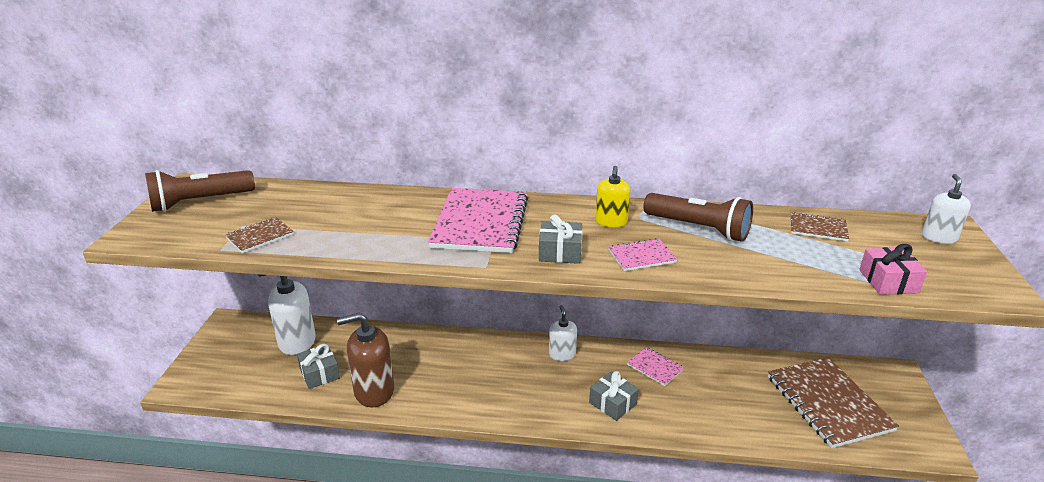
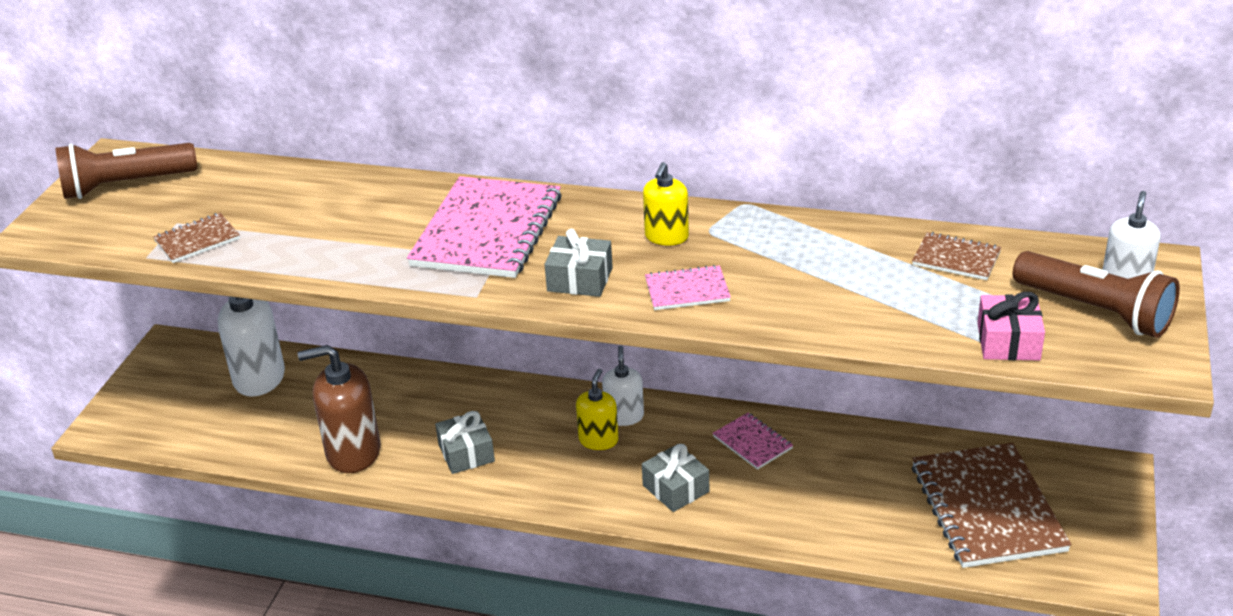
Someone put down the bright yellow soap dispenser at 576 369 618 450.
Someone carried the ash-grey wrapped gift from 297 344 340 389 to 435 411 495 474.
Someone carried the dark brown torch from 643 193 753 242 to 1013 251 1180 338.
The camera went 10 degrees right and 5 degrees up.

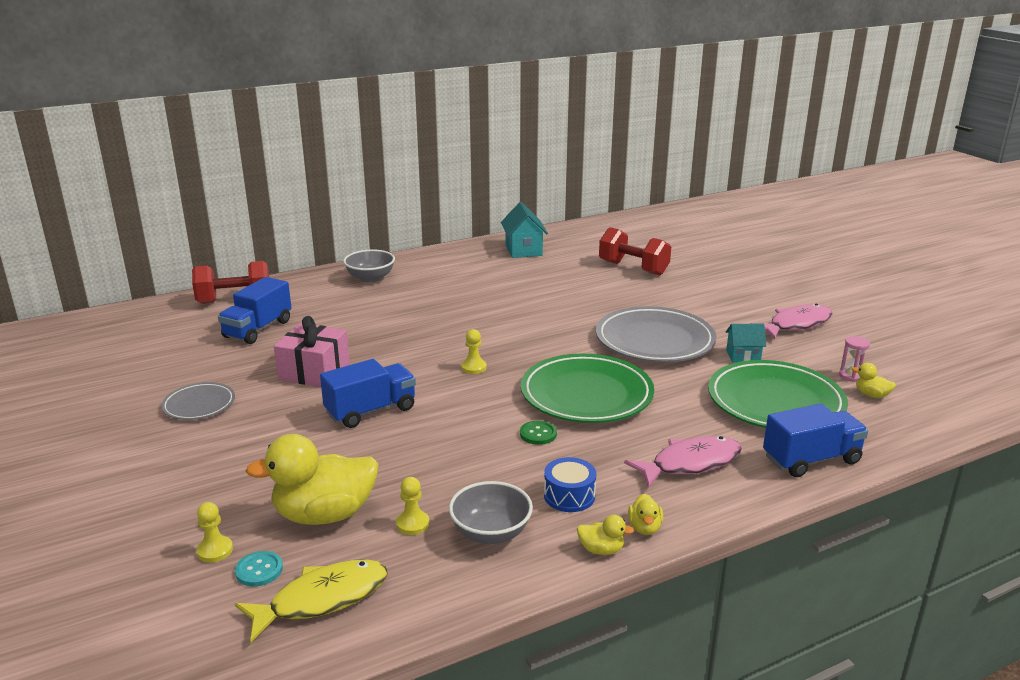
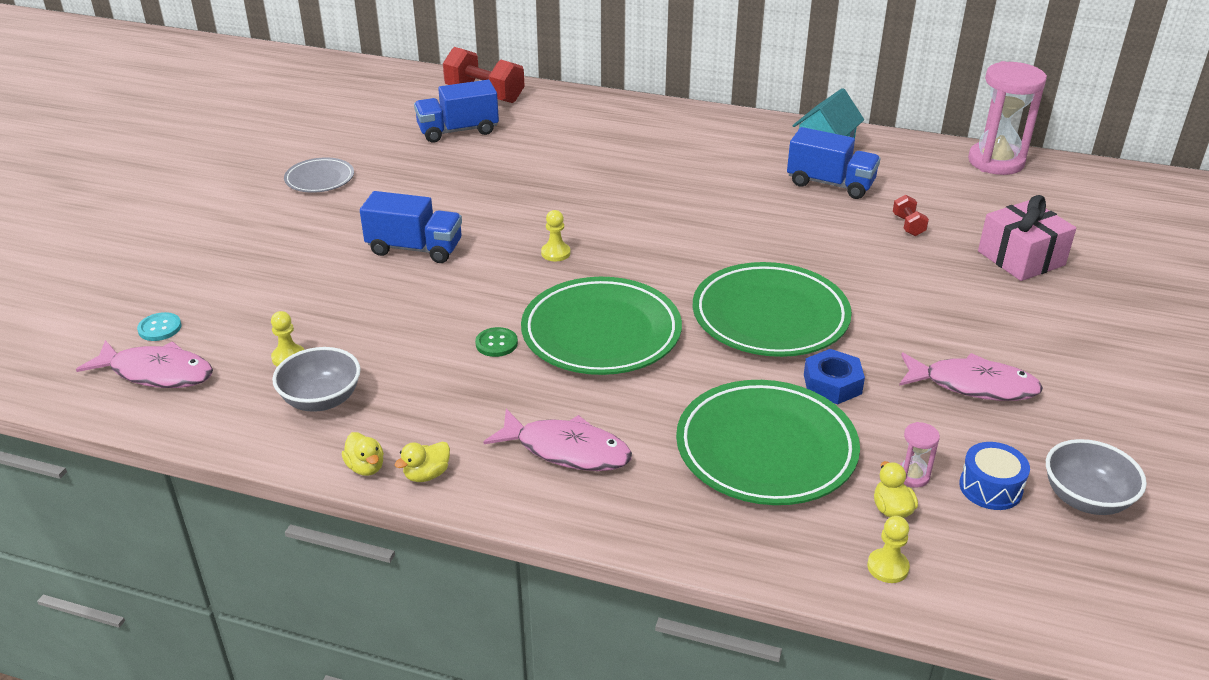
Someone took away the bright yellow rubber duck at 245 434 379 525.
Someone put down the rose-pink sandglass at 968 61 1047 175.
Someone carried the bright yellow chess pawn from 196 502 233 563 to 867 516 910 583.
Someone carried the rose-pink wrapped gift from 274 316 350 387 to 978 195 1076 281.
Someone carried the ash-grey bowl from 343 249 395 283 to 1046 439 1147 515.
Someone carried the cobalt toy drum from 544 457 596 512 to 959 442 1030 510.
Someone carried the cobalt lorry from 763 404 868 477 to 787 127 880 199.
Someone swapped the turquoise cottage at 726 324 766 362 for the cobalt hexagon nut at 804 349 865 404.
Someone repainted the bright yellow fish at 235 559 388 642, which became the rose-pink fish at 76 340 213 388.
Someone repainted the ash-grey plate at 596 306 716 362, which became the green plate at 693 262 852 357.
Someone scaled the scarlet free weight at 599 227 671 276 by 0.47.
The camera went 45 degrees right and 10 degrees up.

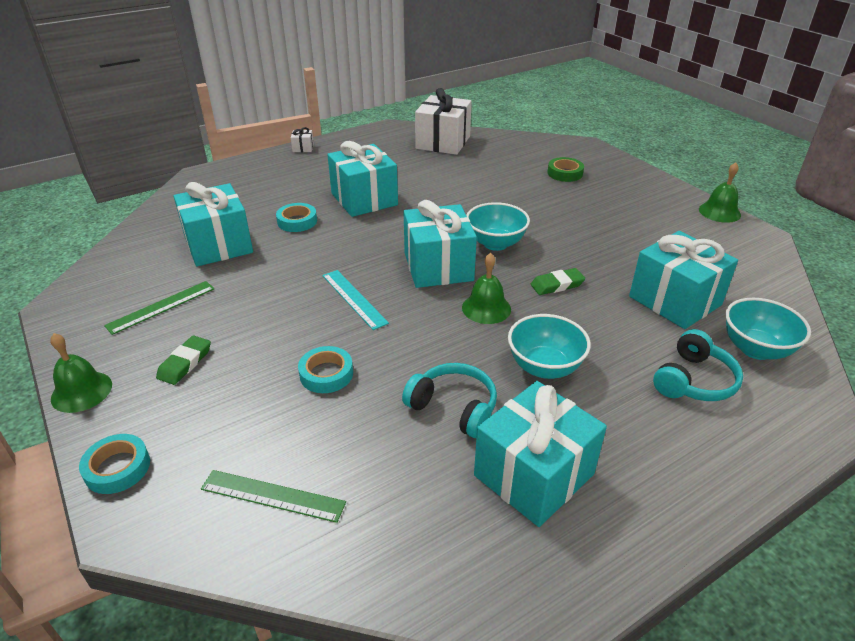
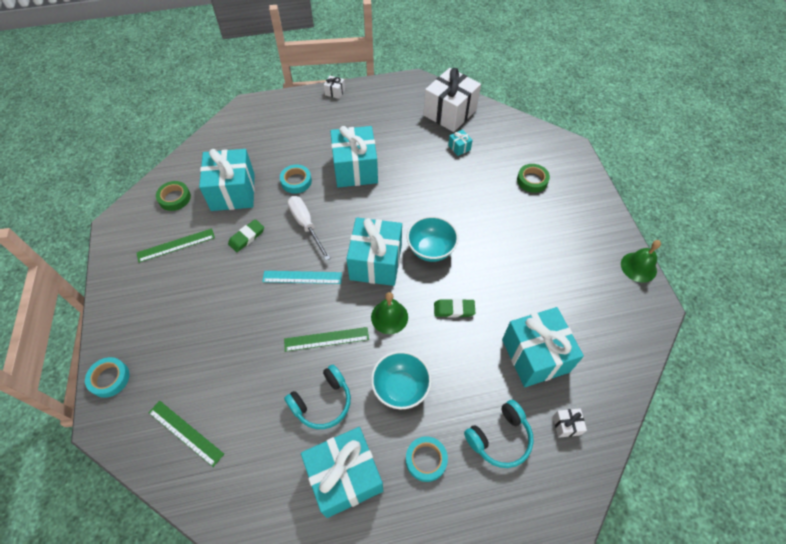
Someone took away the green hand bell at 50 333 112 413.
Someone put down the green tape at 156 181 191 211.
Someone put down the green straightedge at 284 327 369 352.
Someone put down the white hand screwdriver at 287 196 331 261.
Someone put down the turquoise wrapped gift at 448 130 472 156.
Someone carried the green gum eraser from 156 336 211 385 to 228 219 264 252.
Someone carried the turquoise tape from 298 346 353 393 to 406 436 448 482.
Someone swapped the turquoise bowl at 725 298 811 360 for the white wrapped gift at 553 408 587 438.
Someone rotated the turquoise straightedge at 322 270 389 330 by 75 degrees counterclockwise.
Someone rotated the turquoise over-ear headphones at 402 363 497 438 by 90 degrees clockwise.
The camera went 20 degrees right and 20 degrees up.

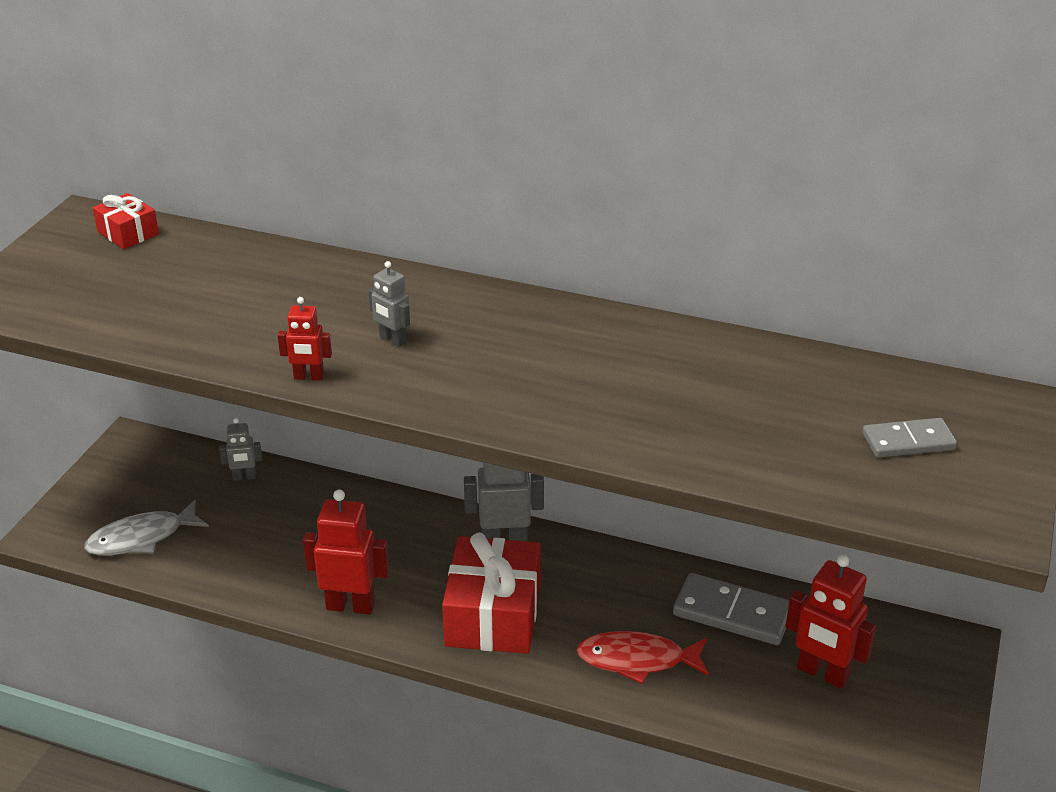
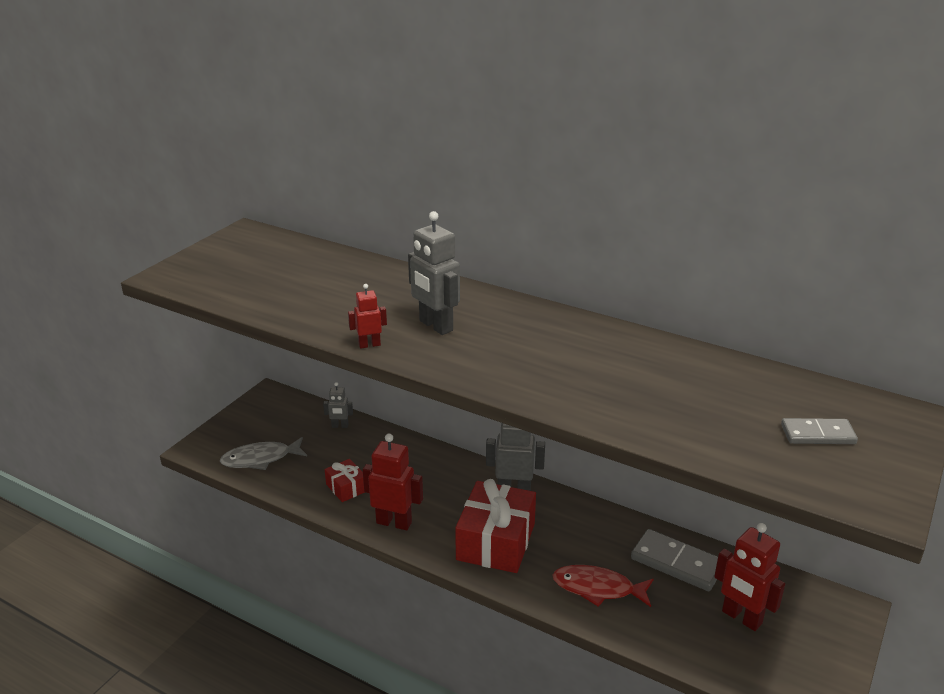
Someone carried the scarlet wrapped gift from 93 193 159 249 to 325 459 365 502.
Someone rotated the scarlet robot at 277 297 332 381 by 150 degrees clockwise.
Someone scaled the ash-grey robot at 368 261 410 347 by 1.84.
The camera went 10 degrees right and 5 degrees down.

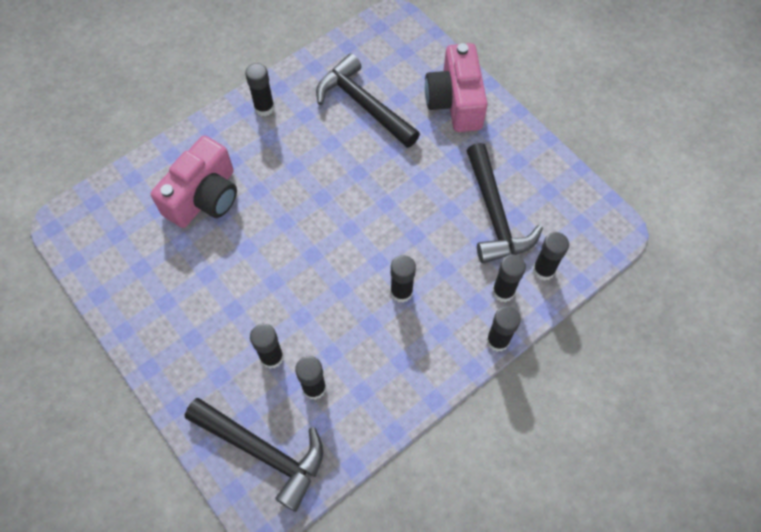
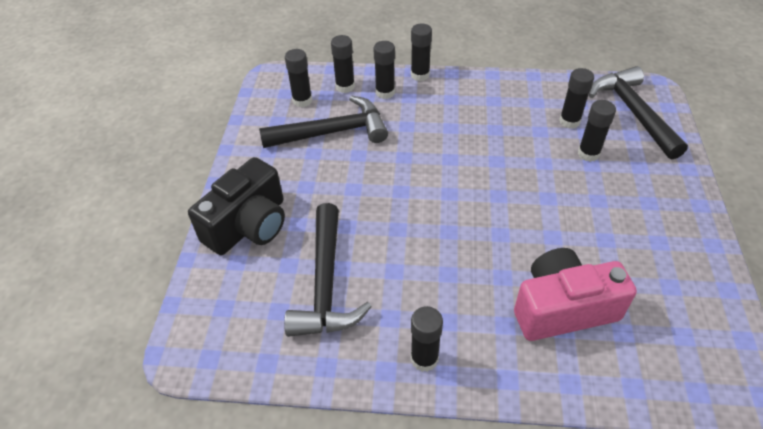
Someone carried the black glue from 390 255 416 303 to 285 49 312 107.
Someone repainted the rose-pink camera at 425 43 488 132, which became the black camera at 188 157 285 255.
Someone rotated the black hammer at 466 143 543 263 by 45 degrees clockwise.
The camera went 135 degrees left and 15 degrees down.

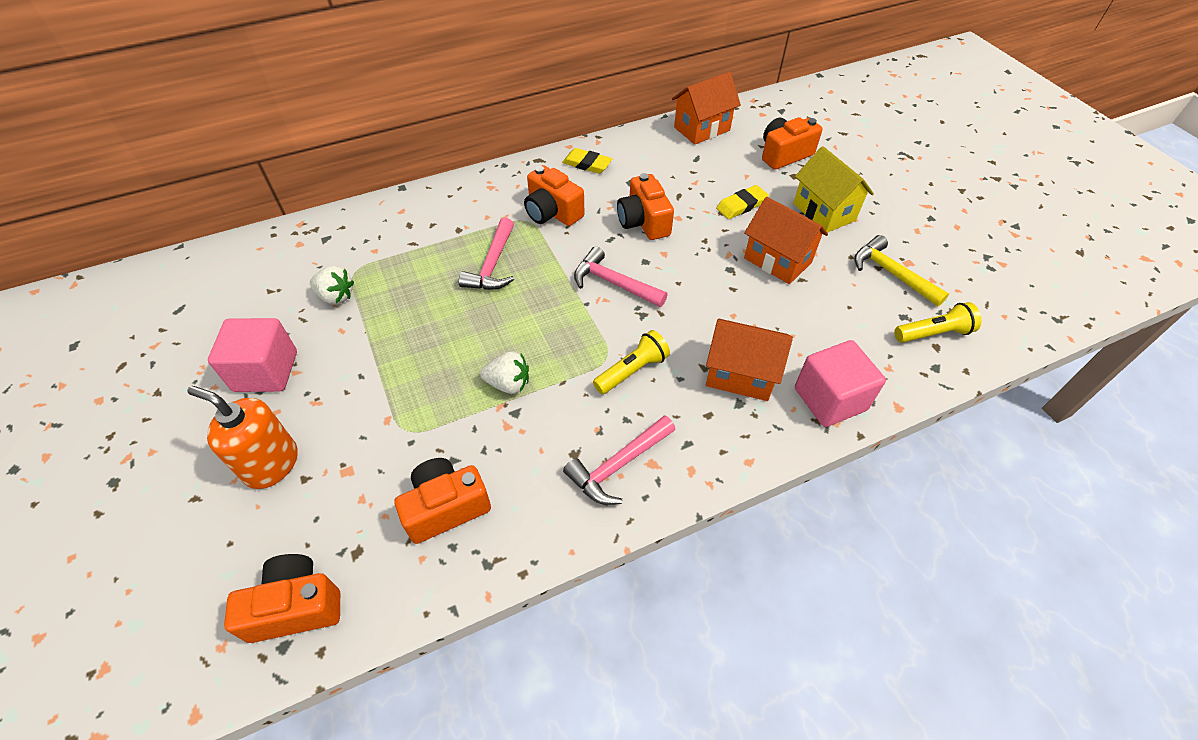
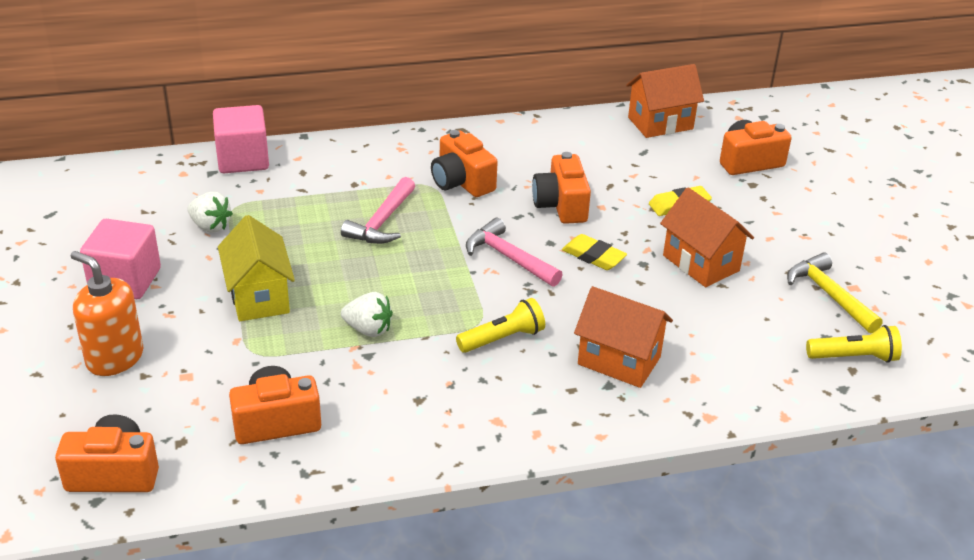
Someone took away the rose-pink hammer at 563 415 676 505.
Someone carried the bright yellow gum eraser from 562 148 613 174 to 562 234 627 270.
Someone carried the bright yellow cottage from 793 146 874 233 to 218 215 295 321.
Someone carried the rose-pink block from 795 340 886 427 to 213 105 269 173.
The camera went 10 degrees right and 15 degrees down.

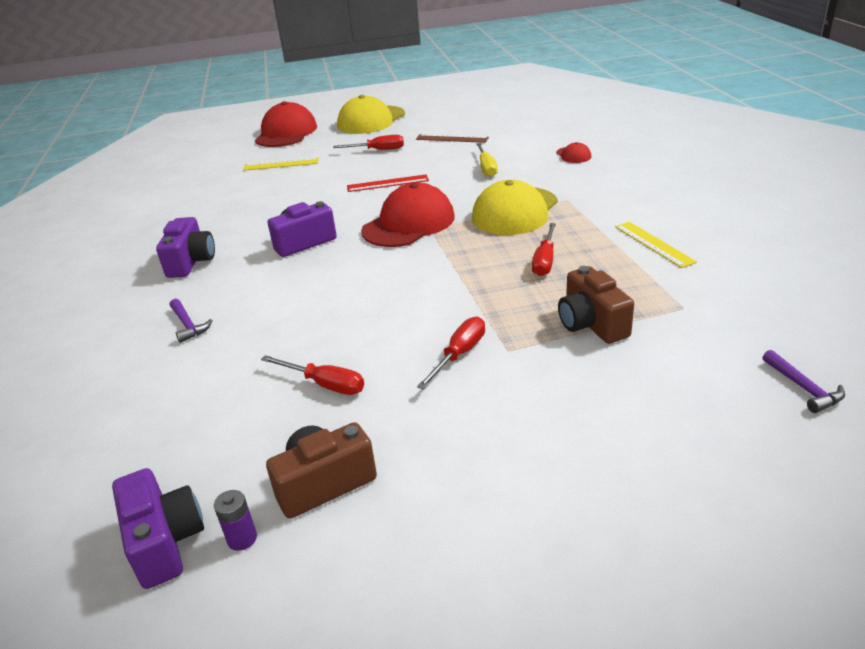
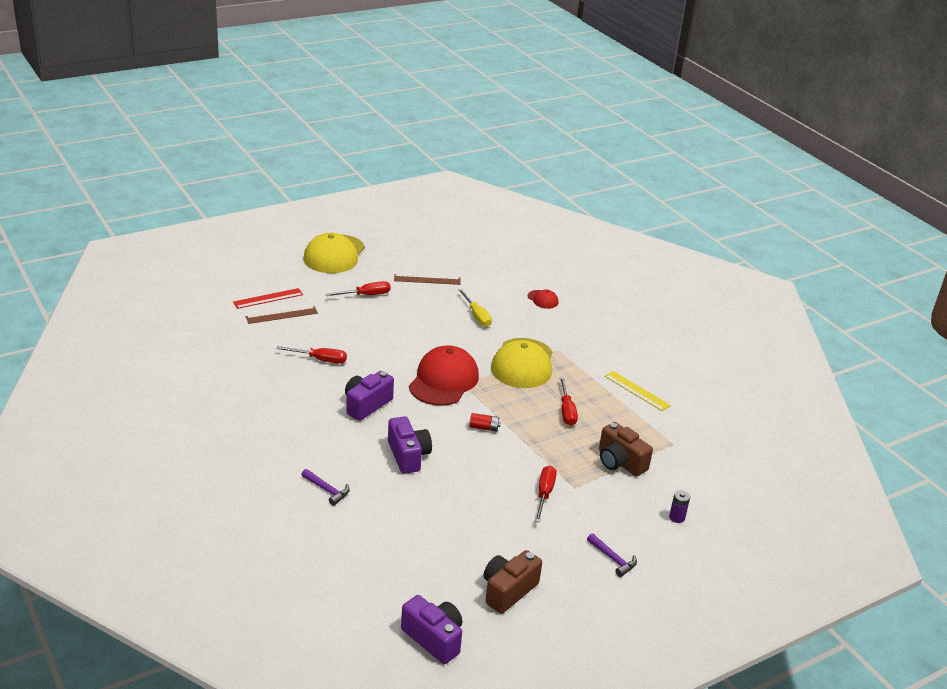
Someone took away the scarlet baseball cap at 255 101 317 147.
Someone put down the scarlet battery at 470 413 501 432.
Someone carried the violet camera from 156 217 215 278 to 388 416 432 474.
Someone carried the violet battery from 214 490 257 551 to 669 490 690 523.
Someone carried the scarlet hand screwdriver from 261 355 364 395 to 276 346 347 364.
Someone carried the scarlet straightedge from 347 174 429 192 to 233 288 303 309.
Someone carried the violet hammer from 762 350 845 413 to 587 533 637 577.
Someone repainted the bright yellow straightedge at 243 158 319 171, which became the dark brown straightedge at 246 306 318 324.
The camera went 25 degrees left and 0 degrees up.

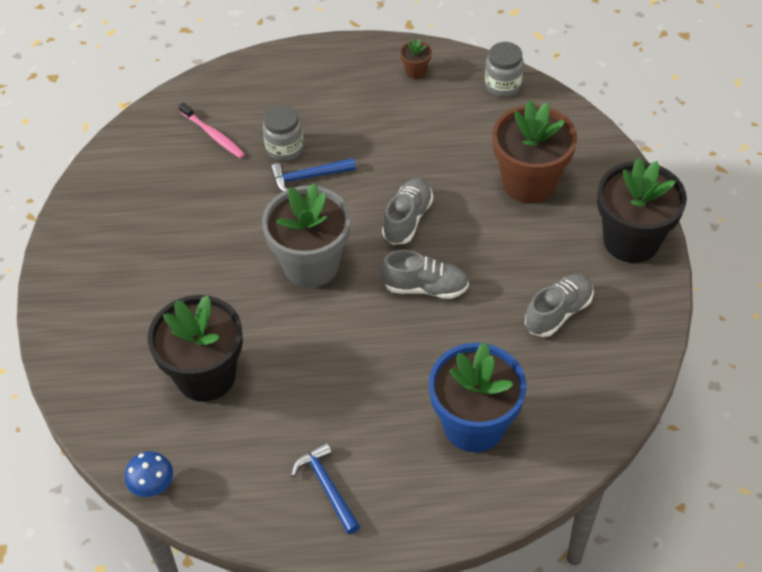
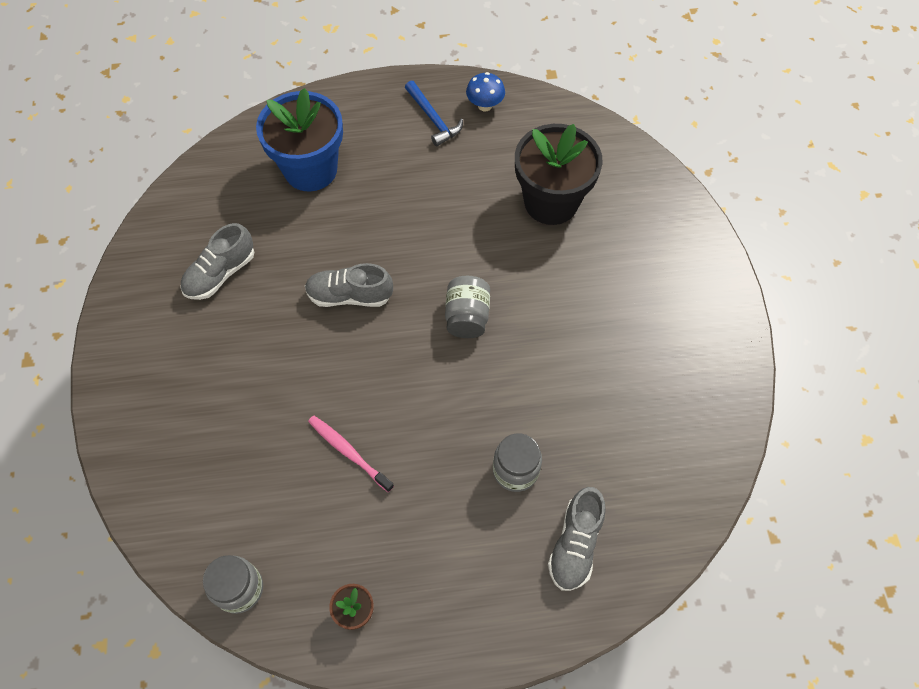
Someone took away the cobalt hammer at 270 158 356 192.
Someone took away the dark brown plant pot at 492 100 577 203.
Someone took away the black plant pot at 597 157 687 263.
Someone carried the cobalt fungus from 125 451 173 497 to 466 72 505 111.
Someone carried the rose-pink toothbrush from 179 102 245 159 to 308 415 394 492.
Someone carried the ash-grey shoe from 382 178 433 245 to 548 487 606 591.
Someone swapped the ash-grey plant pot at 262 183 350 288 for the ash-grey preserve jar at 445 276 490 338.
The camera went 175 degrees right and 10 degrees up.

